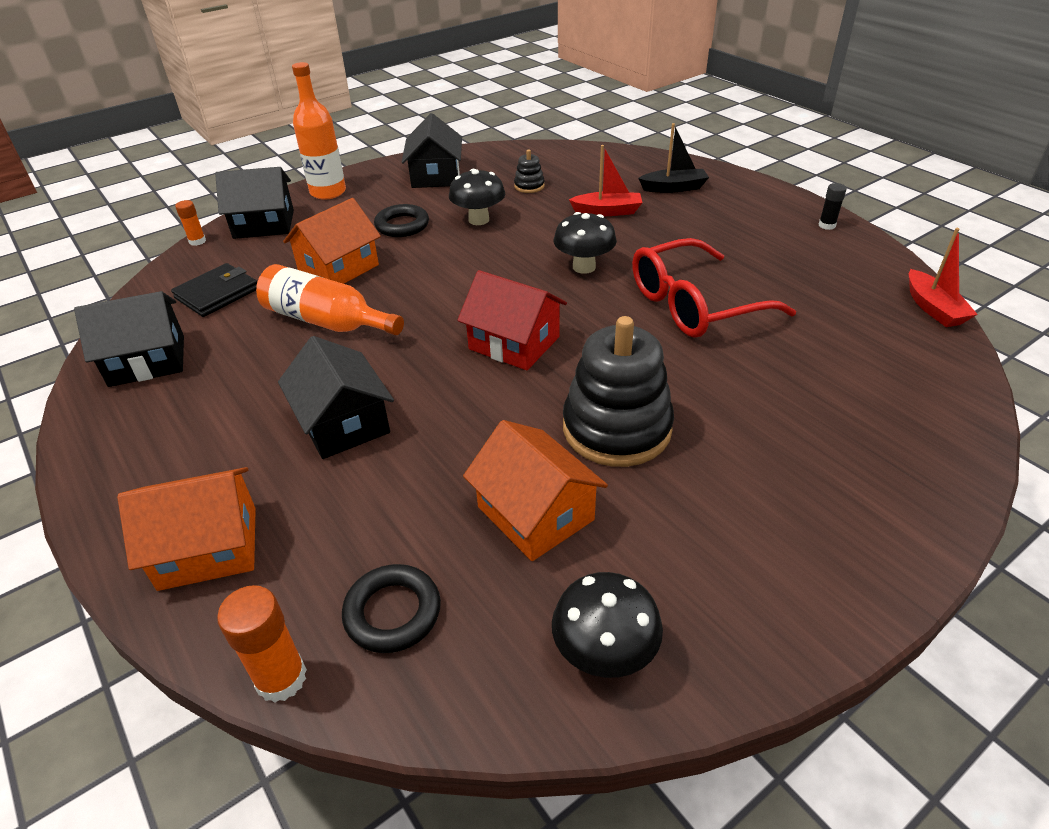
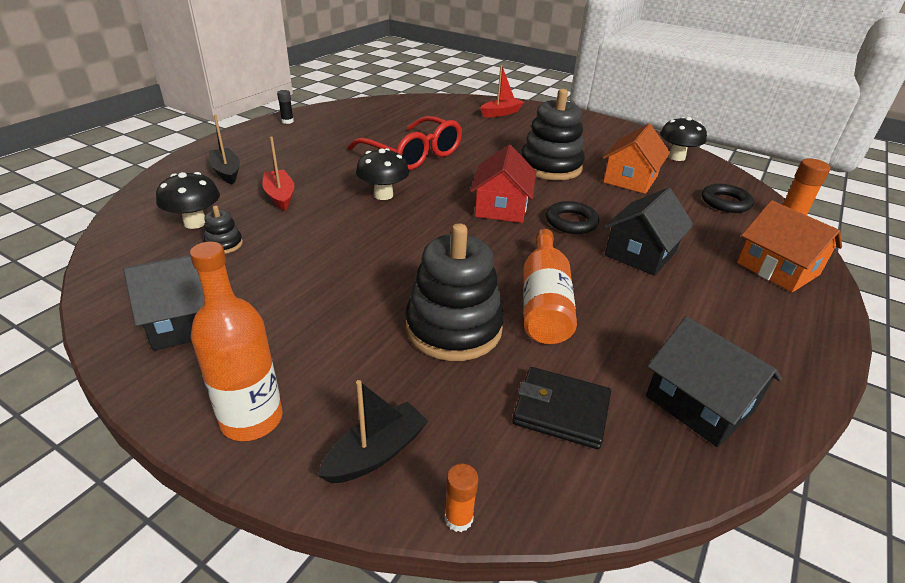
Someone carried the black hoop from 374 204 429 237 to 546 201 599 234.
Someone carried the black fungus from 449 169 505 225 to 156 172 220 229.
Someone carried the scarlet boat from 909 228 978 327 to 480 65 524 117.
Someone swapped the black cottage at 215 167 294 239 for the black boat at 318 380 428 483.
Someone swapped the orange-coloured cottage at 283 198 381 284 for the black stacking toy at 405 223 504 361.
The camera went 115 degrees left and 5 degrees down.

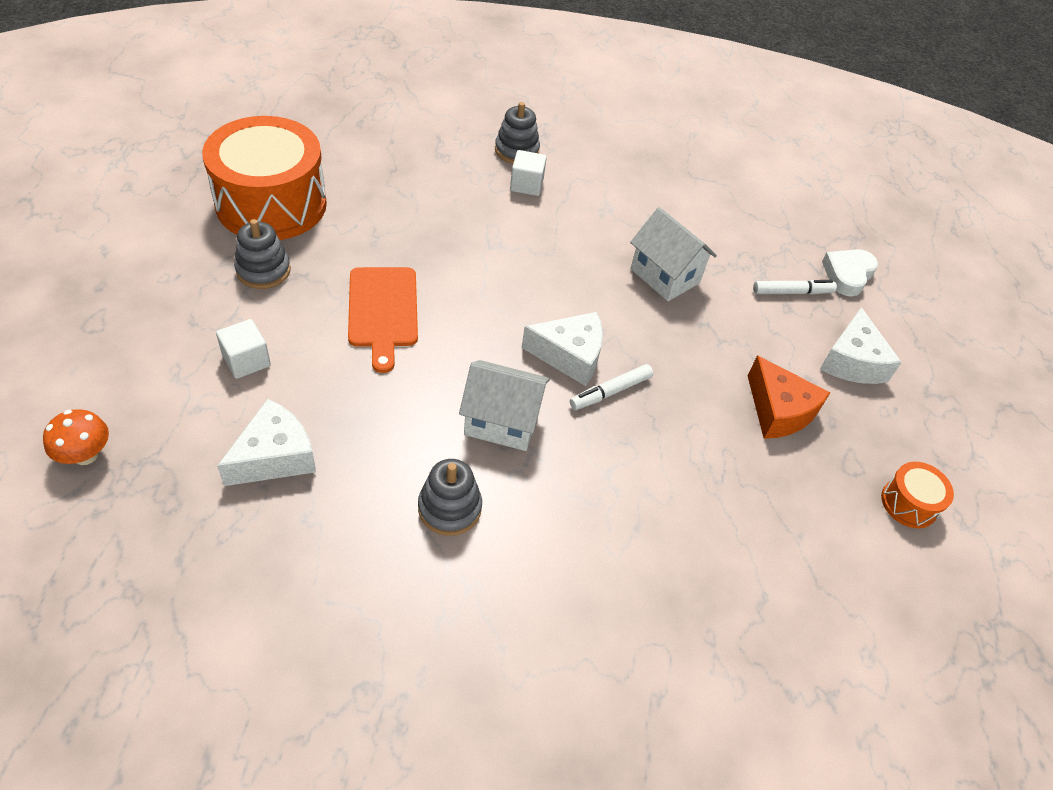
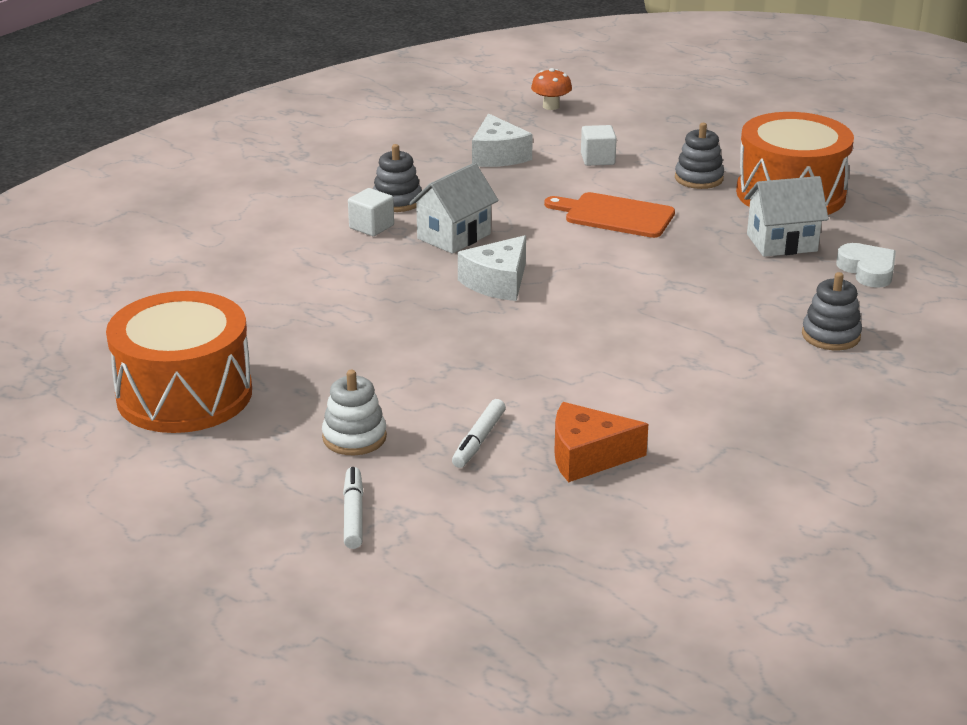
Someone carried the white block from 510 150 547 196 to 348 188 394 236.
Someone carried the white marker pen from 570 364 653 410 to 343 467 363 549.
Someone carried the white cottage from 630 207 717 301 to 744 176 829 257.
Someone carried the orange-coloured cheese wedge from 748 355 830 439 to 554 402 648 482.
Someone carried the white heart from 822 249 878 296 to 836 243 896 288.
Someone swapped the white cheese wedge at 820 307 902 384 for the white stacking toy at 322 370 387 455.
Someone scaled the orange-coloured toy drum at 881 462 954 528 by 2.32.
The camera went 125 degrees right and 20 degrees down.

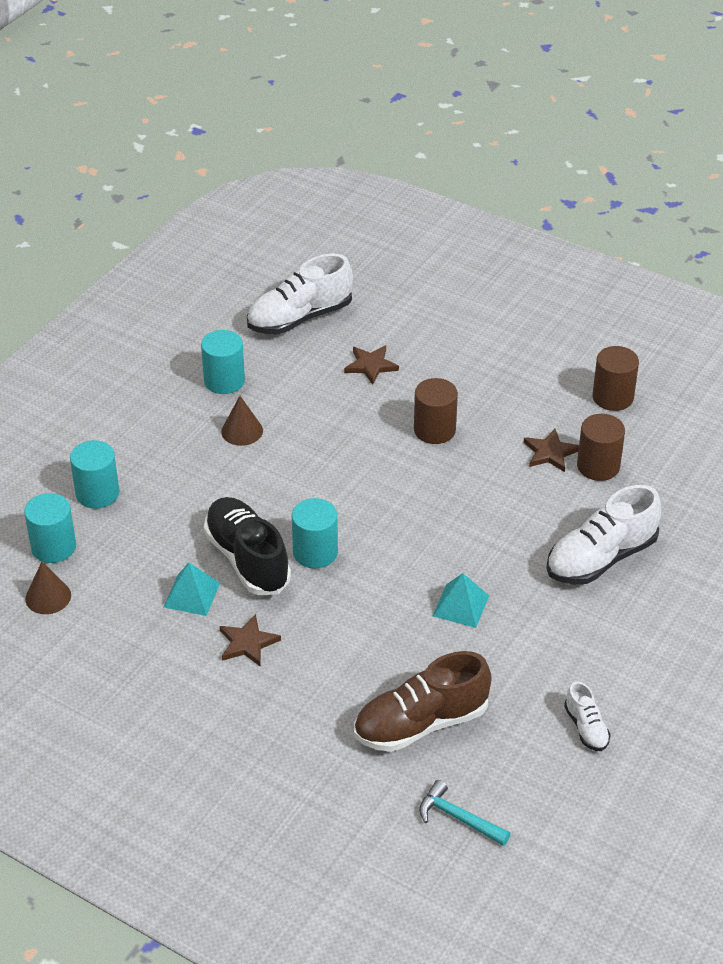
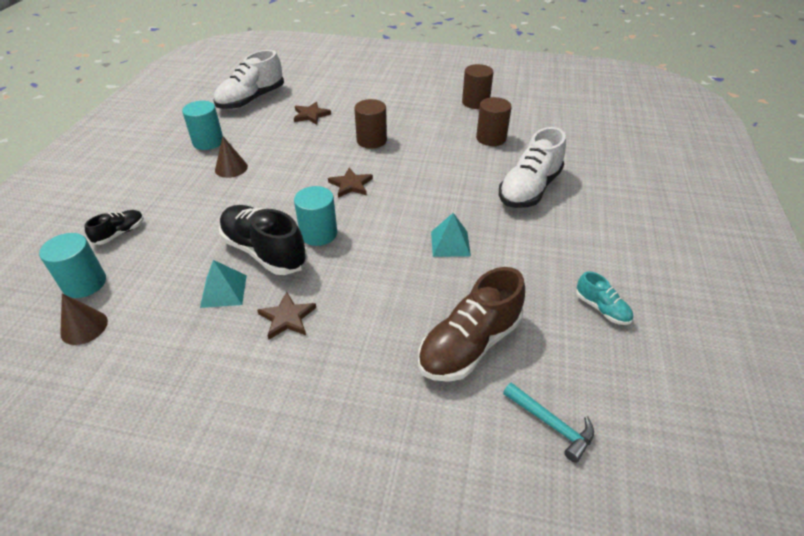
Someone carried the dark brown five-pointed star from 523 429 579 472 to 328 168 373 198.
Someone swapped the turquoise cylinder shape at 70 440 119 508 for the black shoe at 84 210 144 245.
Someone repainted the white shoe at 564 682 611 751, which became the turquoise shoe at 576 271 633 325.
Someone rotated the turquoise hammer at 419 780 511 846 by 150 degrees counterclockwise.
The camera went 20 degrees left and 0 degrees up.

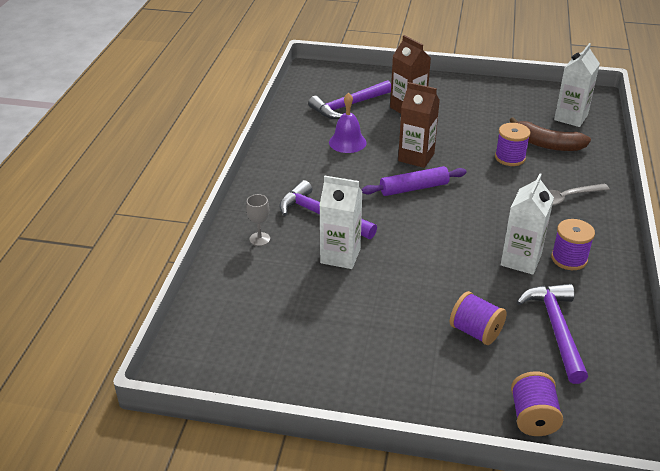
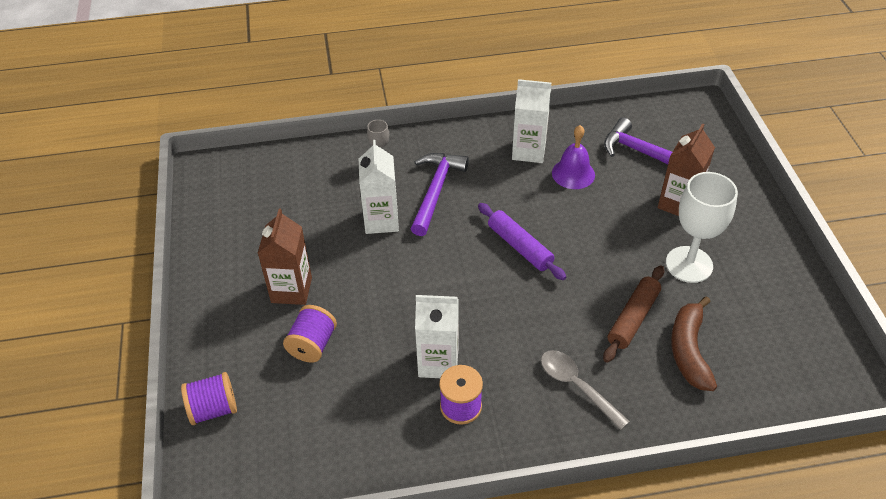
Someone took away the violet hammer at 517 284 588 384.
Someone put down the white chalice at 666 172 738 283.
Someone carried the dark brown milk carton from 398 82 440 168 to 258 209 312 305.
Someone carried the white milk carton from 554 43 600 127 to 512 79 551 163.
Someone swapped the violet spool at 495 123 531 166 for the dark brown rolling pin at 603 265 664 363.
The camera went 70 degrees right and 10 degrees up.

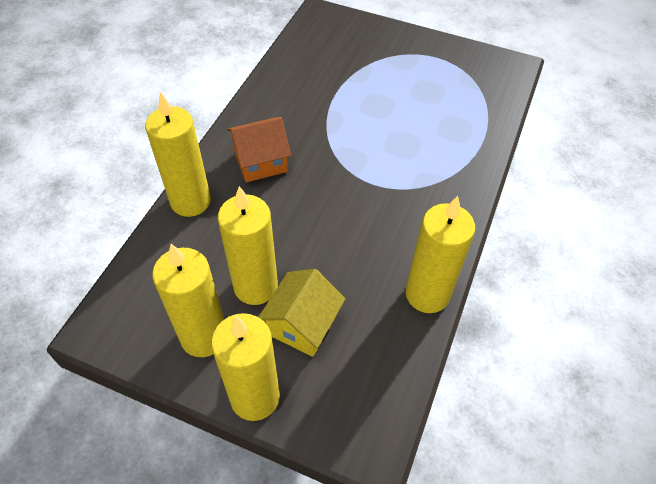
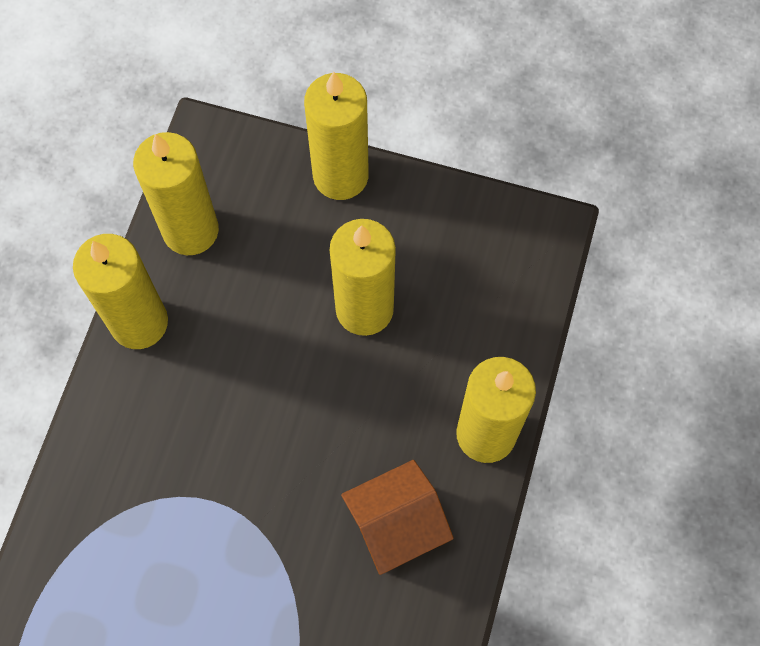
Someone took away the bright yellow cottage at 259 269 345 357.
Someone carried the bright yellow pillar candle from 152 244 224 357 to 133 132 219 255.
The camera went 175 degrees right and 15 degrees up.

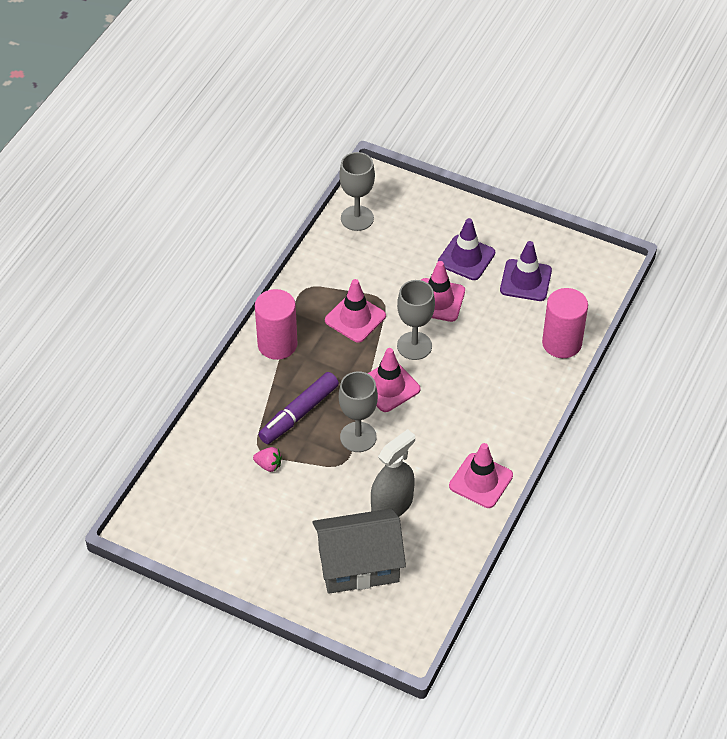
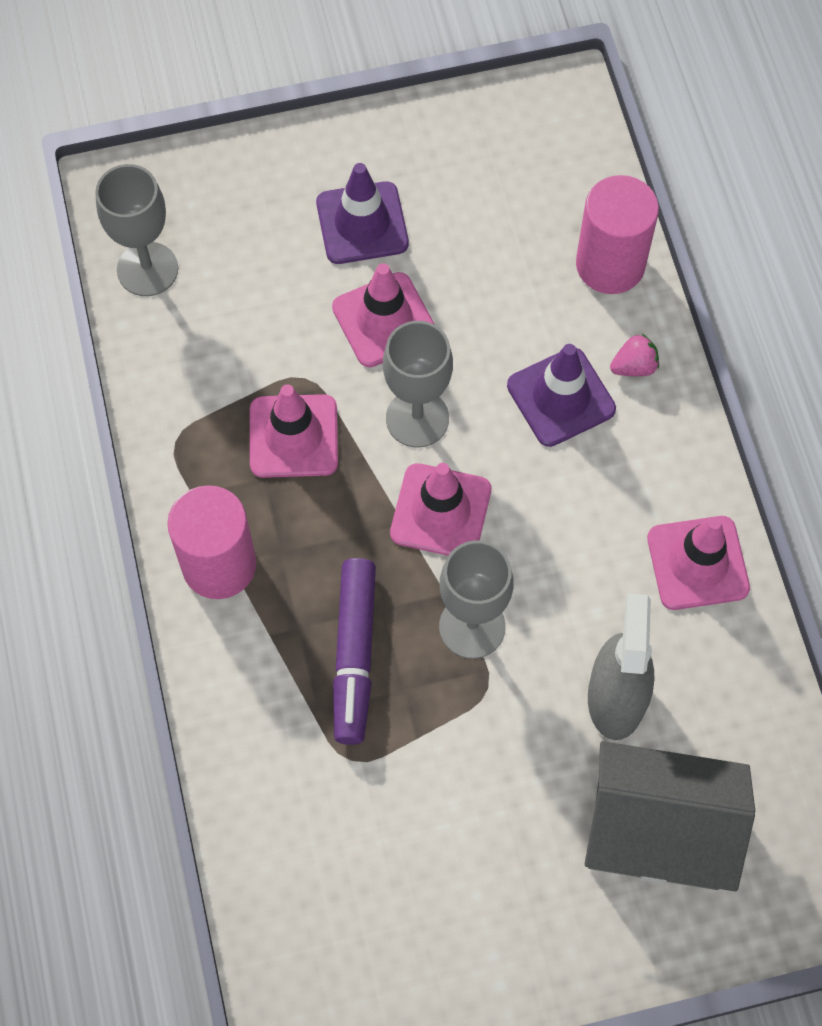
Someone carried the rose-pink berry from 253 447 282 472 to 610 334 659 376.
Someone carried the violet road cone from 500 241 552 301 to 507 344 616 447.
Someone rotated the ash-grey cottage at 313 508 406 594 by 60 degrees clockwise.
The camera went 40 degrees left and 15 degrees up.

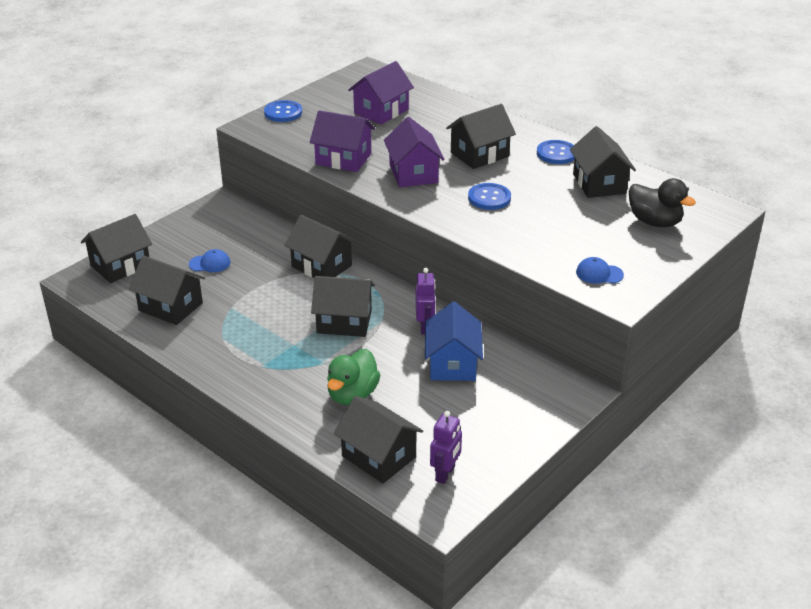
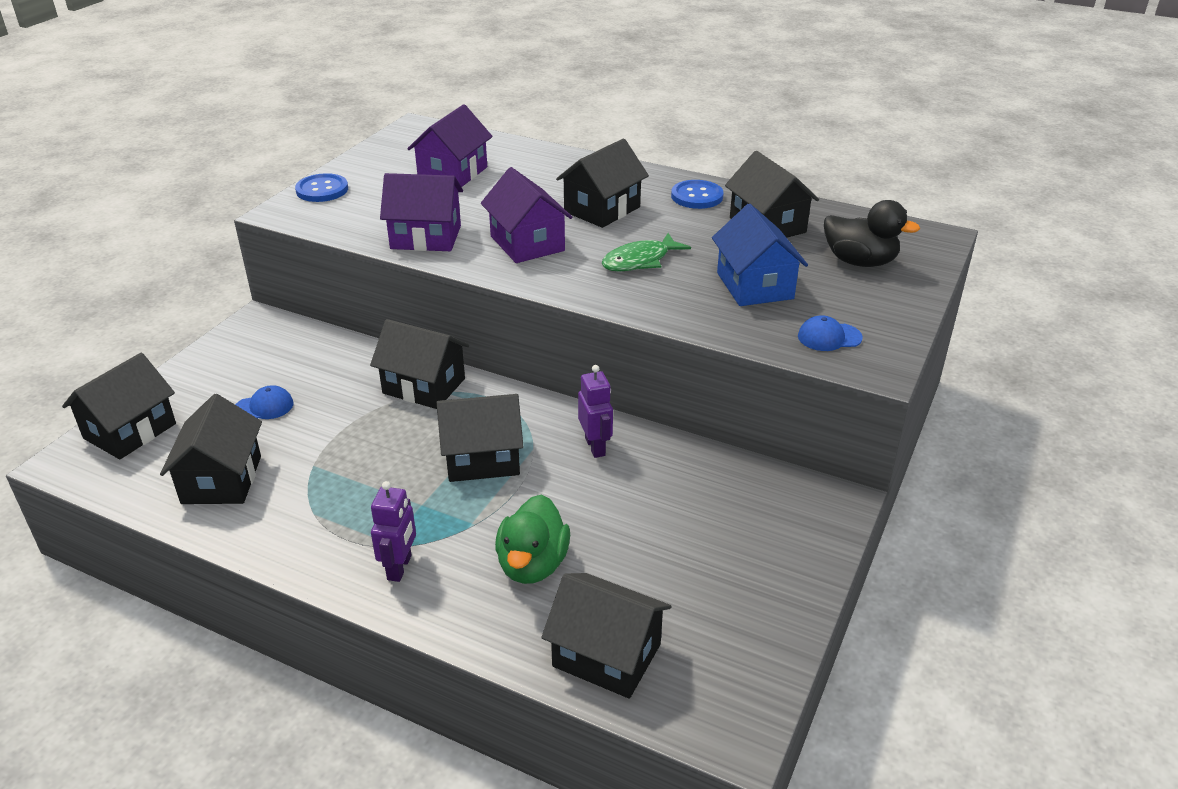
Someone carried the cobalt cottage from 425 302 483 381 to 712 204 808 306.
Someone carried the violet robot from 430 411 462 484 to 371 481 416 582.
Someone swapped the cobalt sewing button at 468 183 511 210 for the green fish at 602 233 691 271.
Someone rotated the black cottage at 128 255 205 325 by 75 degrees clockwise.
The camera went 15 degrees left and 0 degrees up.

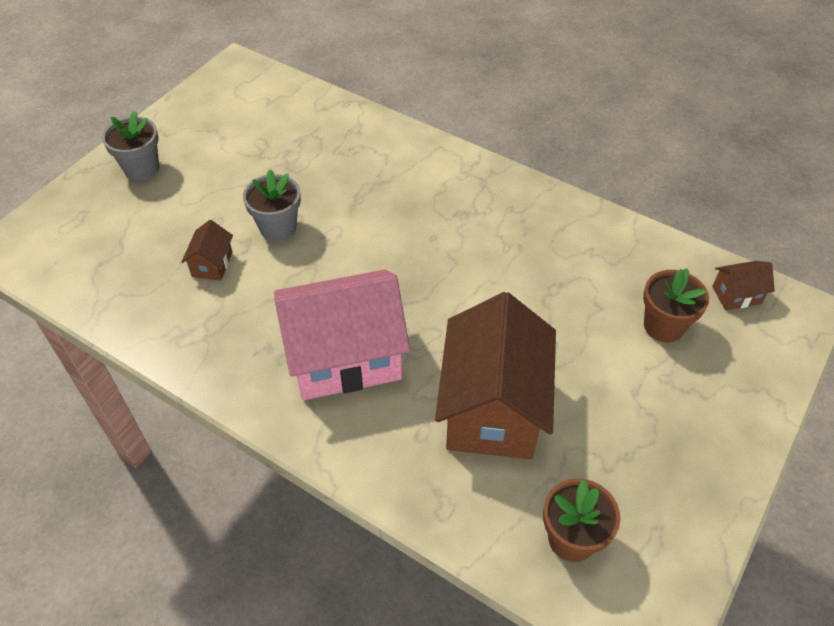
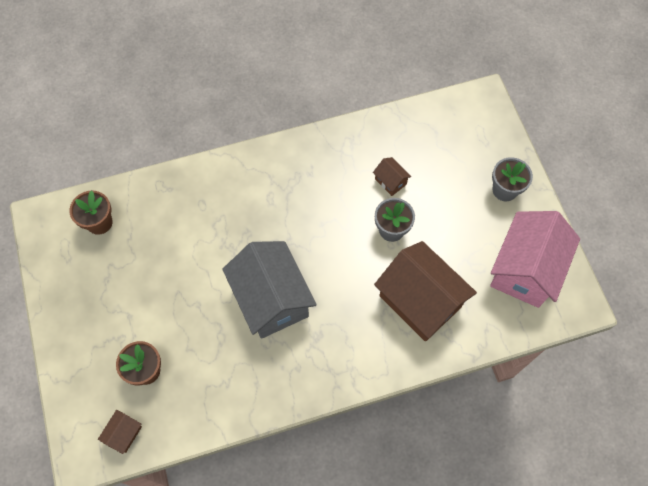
Someone put down the ash-grey cottage at 222 241 317 339.
Someone carried the rose-pink cottage from 274 269 410 400 to 490 211 580 308.
Someone carried the dark brown cottage from 435 292 556 459 to 374 241 477 341.
The camera went 130 degrees right and 15 degrees up.

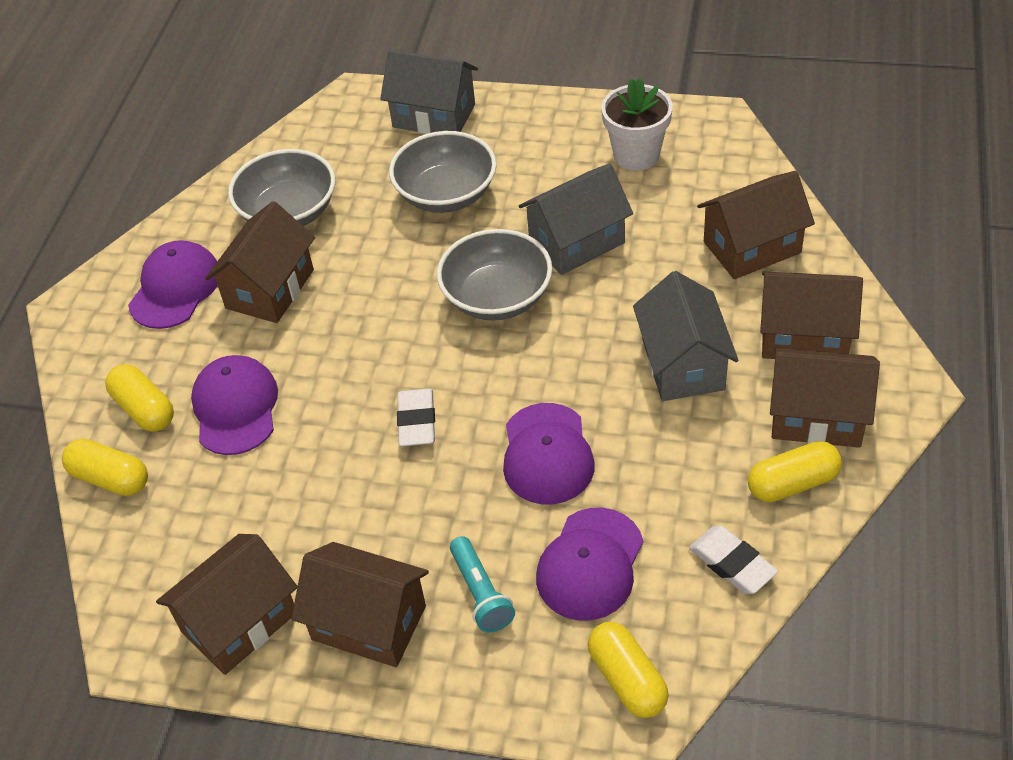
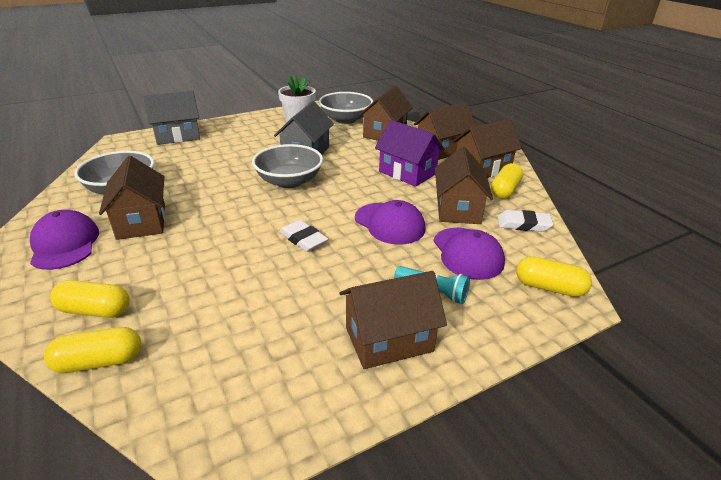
Someone took away the violet baseball cap at 191 355 278 455.
Someone carried the dark brown cottage from 156 534 298 675 to 435 147 493 224.
Someone carried the ash-grey bowl from 389 131 497 213 to 319 92 373 124.
Someone repainted the ash-grey cottage at 633 271 739 401, which became the violet cottage at 375 120 444 187.
The camera went 45 degrees left and 15 degrees down.

